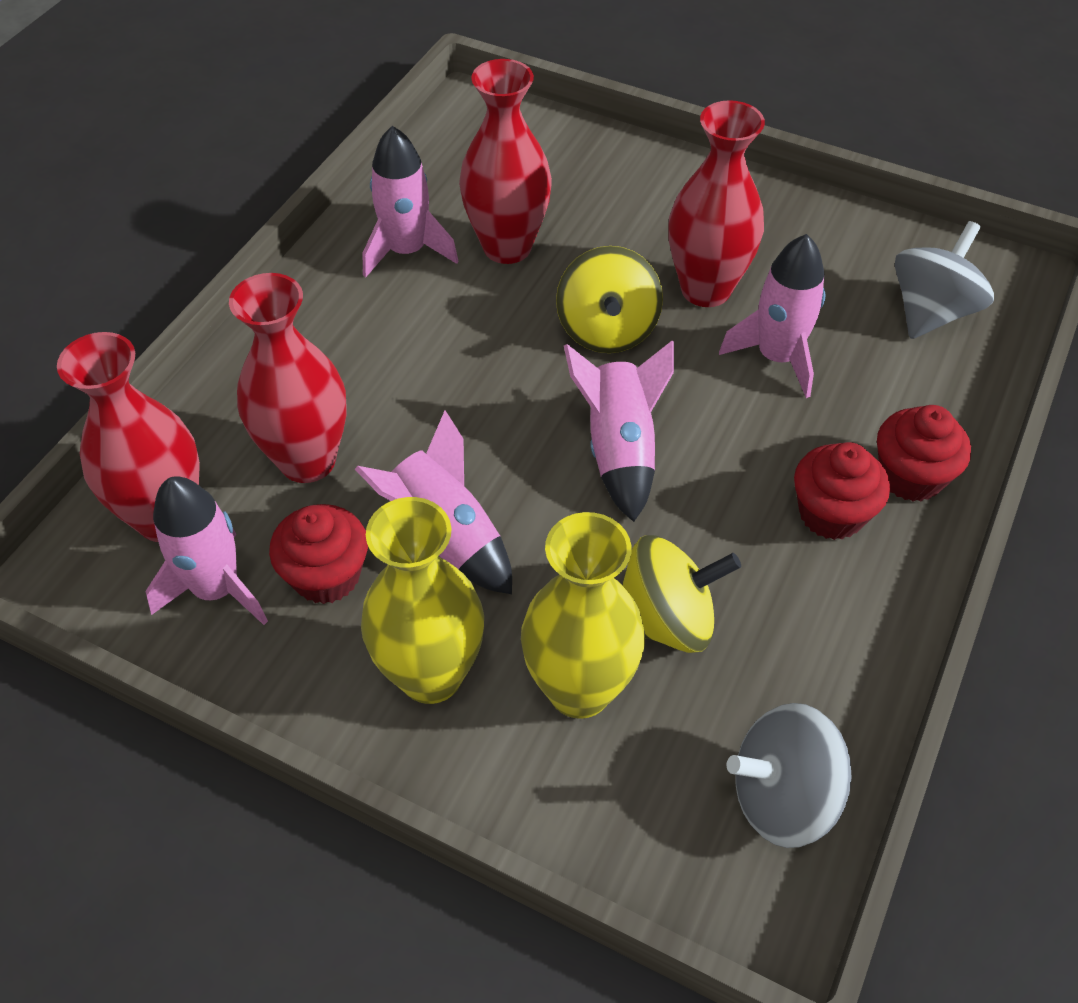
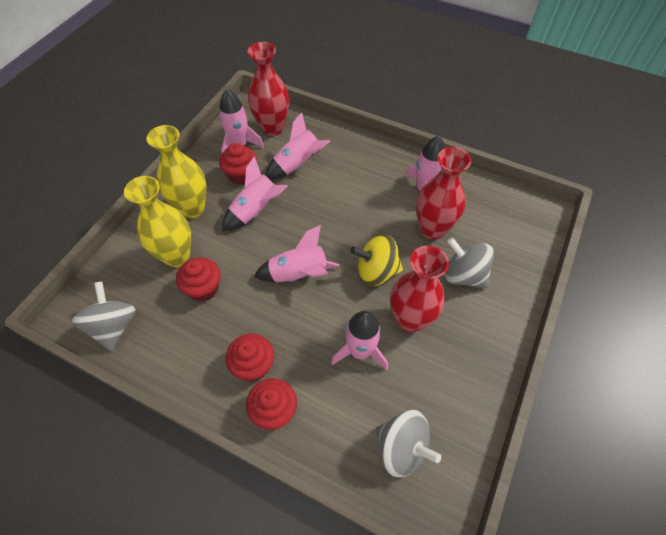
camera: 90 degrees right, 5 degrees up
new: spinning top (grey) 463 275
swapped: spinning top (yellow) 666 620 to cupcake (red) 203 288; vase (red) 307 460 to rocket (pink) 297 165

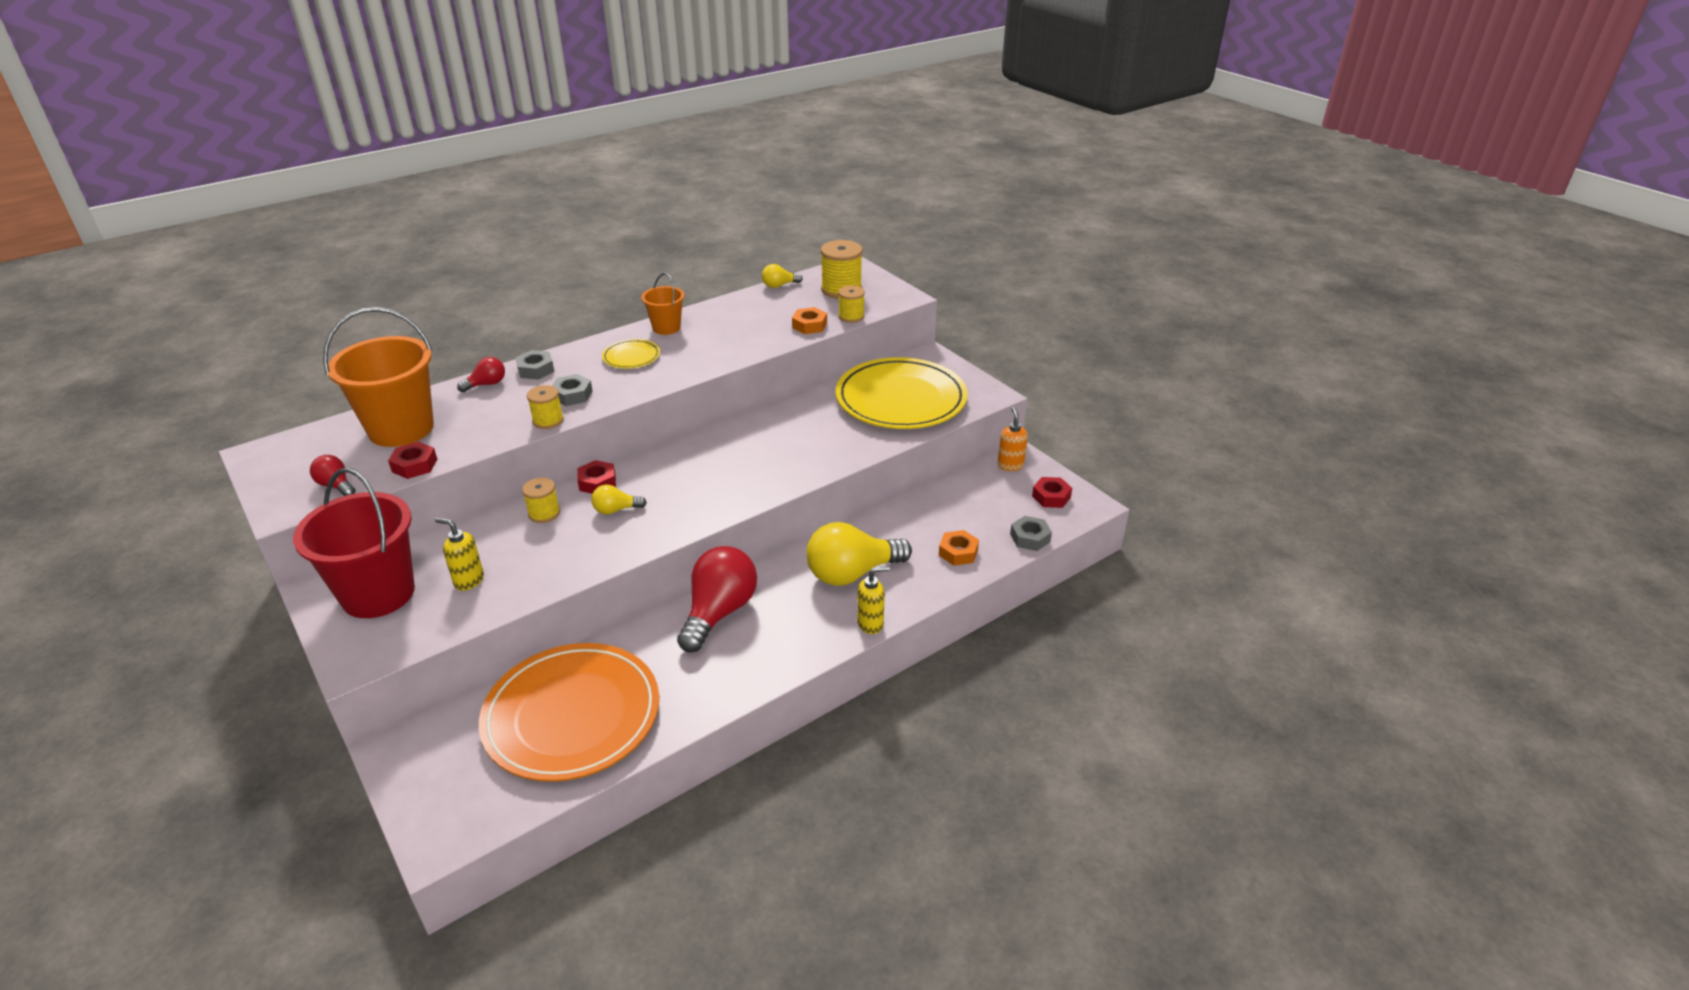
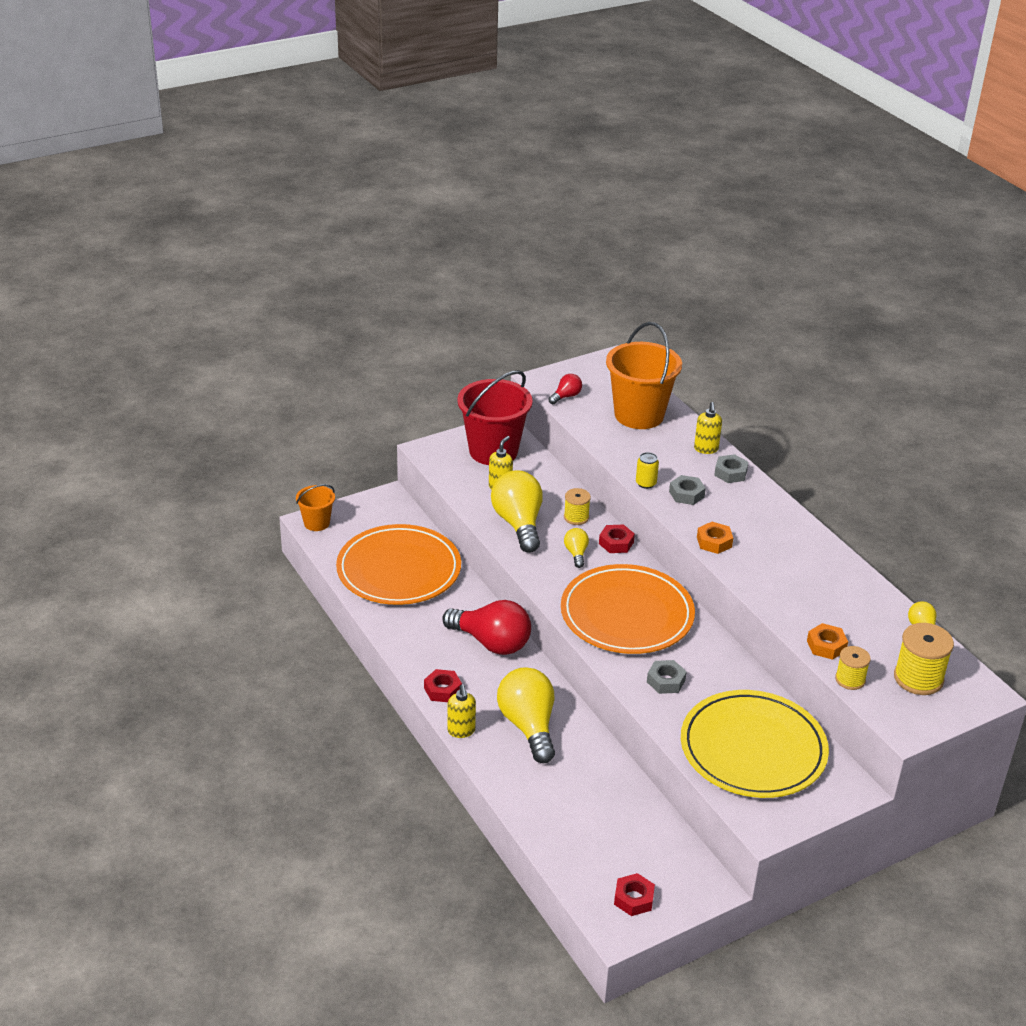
camera: 95 degrees right, 0 degrees up
gone: plate (yellow) 631 357; soap dispenser (orange) 1010 465
new: light bulb (yellow) 518 524; plate (orange) 627 614
shifted: bucket (orange) 666 328 to 316 523; nut (red) 414 465 to 442 690; nut (grey) 1030 538 to 666 681; nut (orange) 958 552 to 714 542
swapped: spool (yellow) 548 421 to can (yellow) 646 483; light bulb (red) 486 384 to soap dispenser (yellow) 706 449

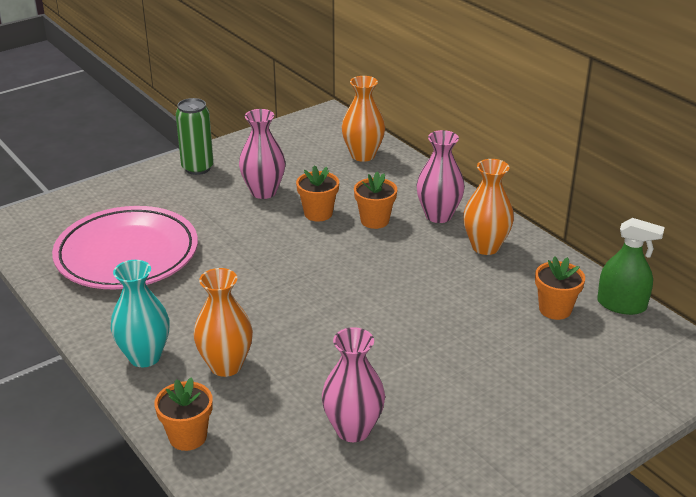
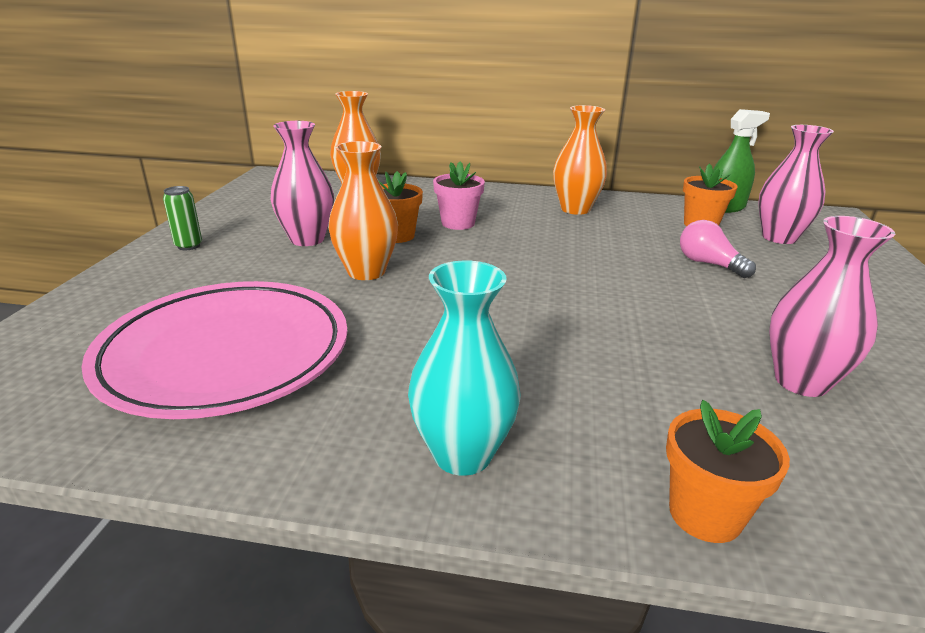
camera: 45 degrees left, 5 degrees down
new: light bulb (pink) 709 264
shifted: vase (orange) 226 365 to 366 272; vase (pink) 438 215 to 779 237
repainted: flower pot (orange) 374 220 to flower pot (pink) 458 223
scaled: can (green) 197 168 = 188 246 x0.59

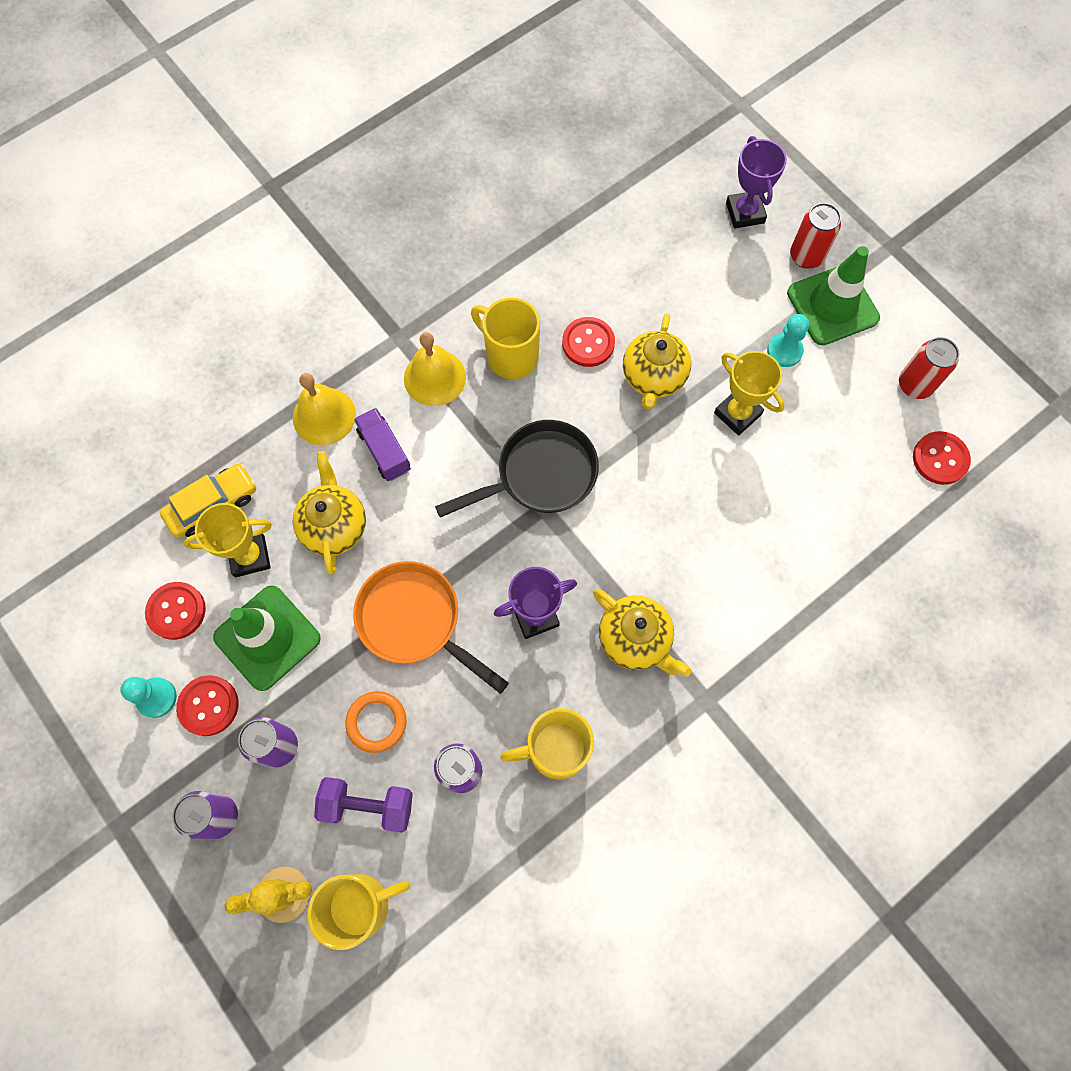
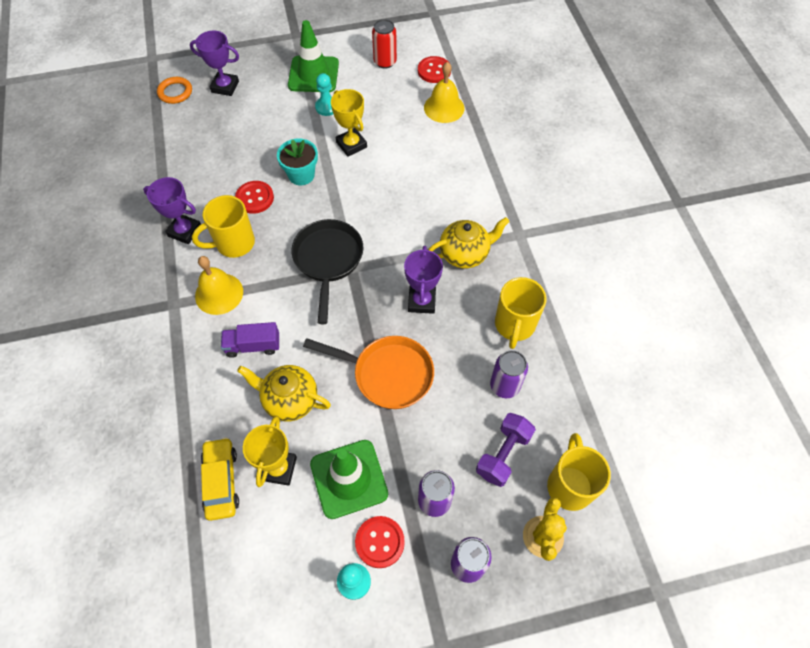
camera: 65 degrees left, 10 degrees down
gone: button (red) 176 611; can (red) 806 256
new: trophy (purple) 184 231
shifted: ring (orange) 376 722 to 175 92; bell (yellow) 324 416 to 444 107
swapped: teapot (yellow) 653 378 to flower pot (turquoise) 301 175
rotated: pan (orange) 415 621 = 388 374 135 degrees counterclockwise; trophy (yellow) 737 413 = 351 145 75 degrees clockwise

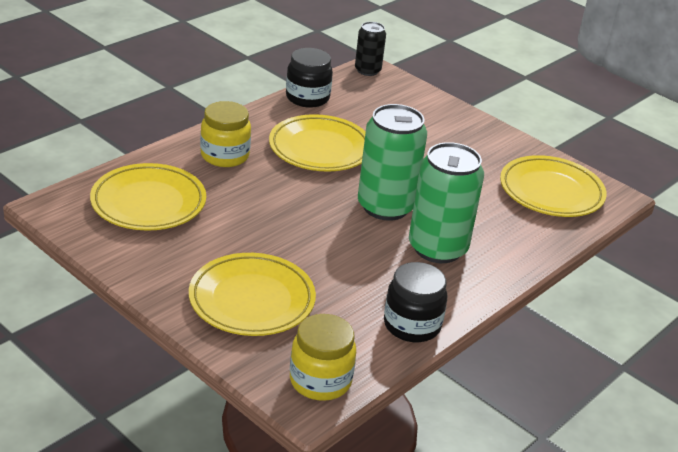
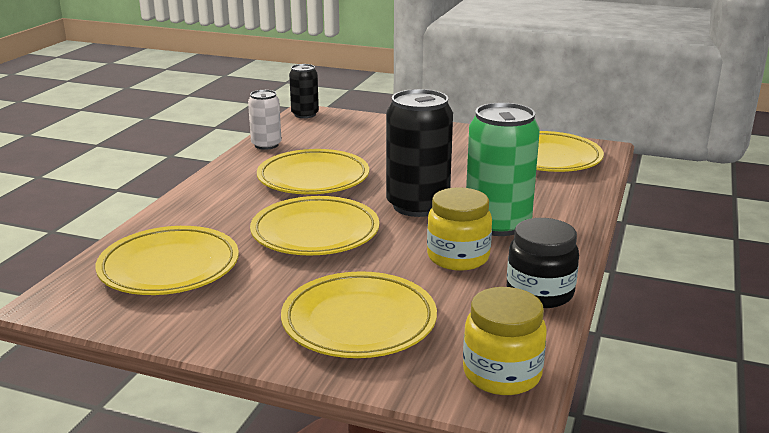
camera: 20 degrees left, 10 degrees down
new: plate (yellow) 315 233
shifted: jar (yellow) 225 156 to 458 257
swapped: jar (black) 307 98 to can (white) 266 145
repainted: can (green) 385 207 to can (black) 417 206

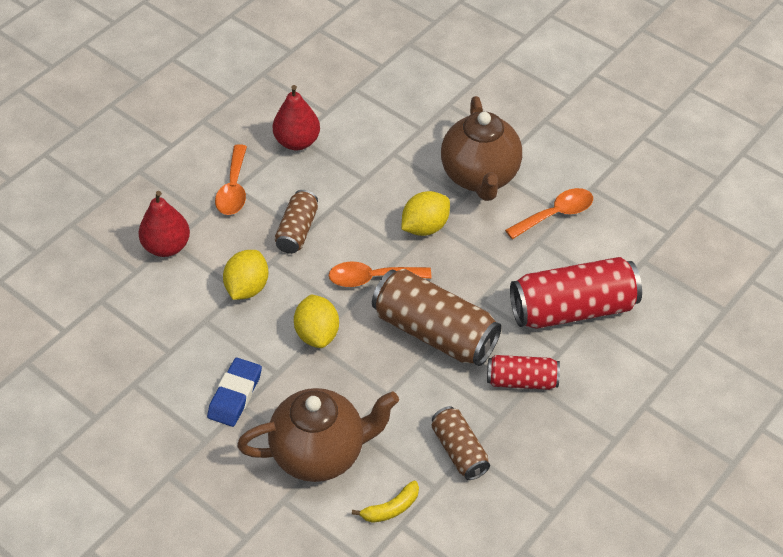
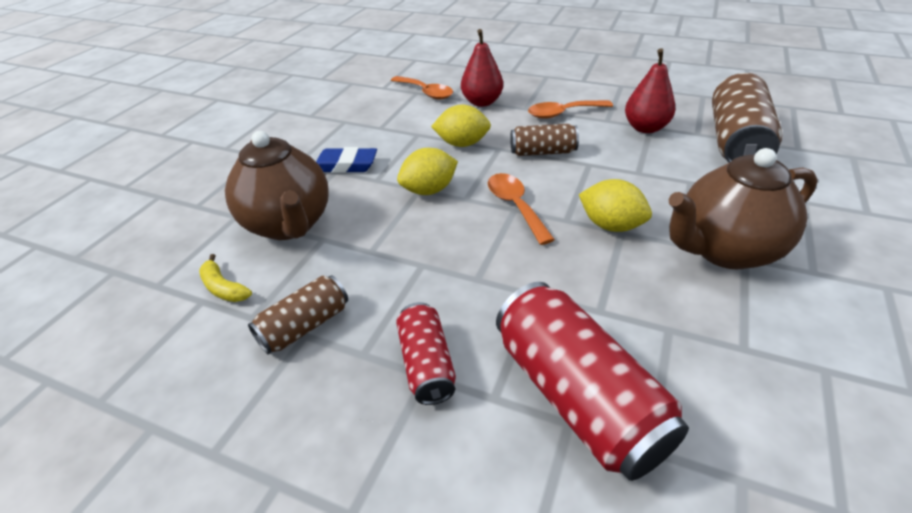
camera: 75 degrees right, 10 degrees down
shifted: spoon (orange) 555 214 to 426 92; can (brown) 434 332 to 735 141

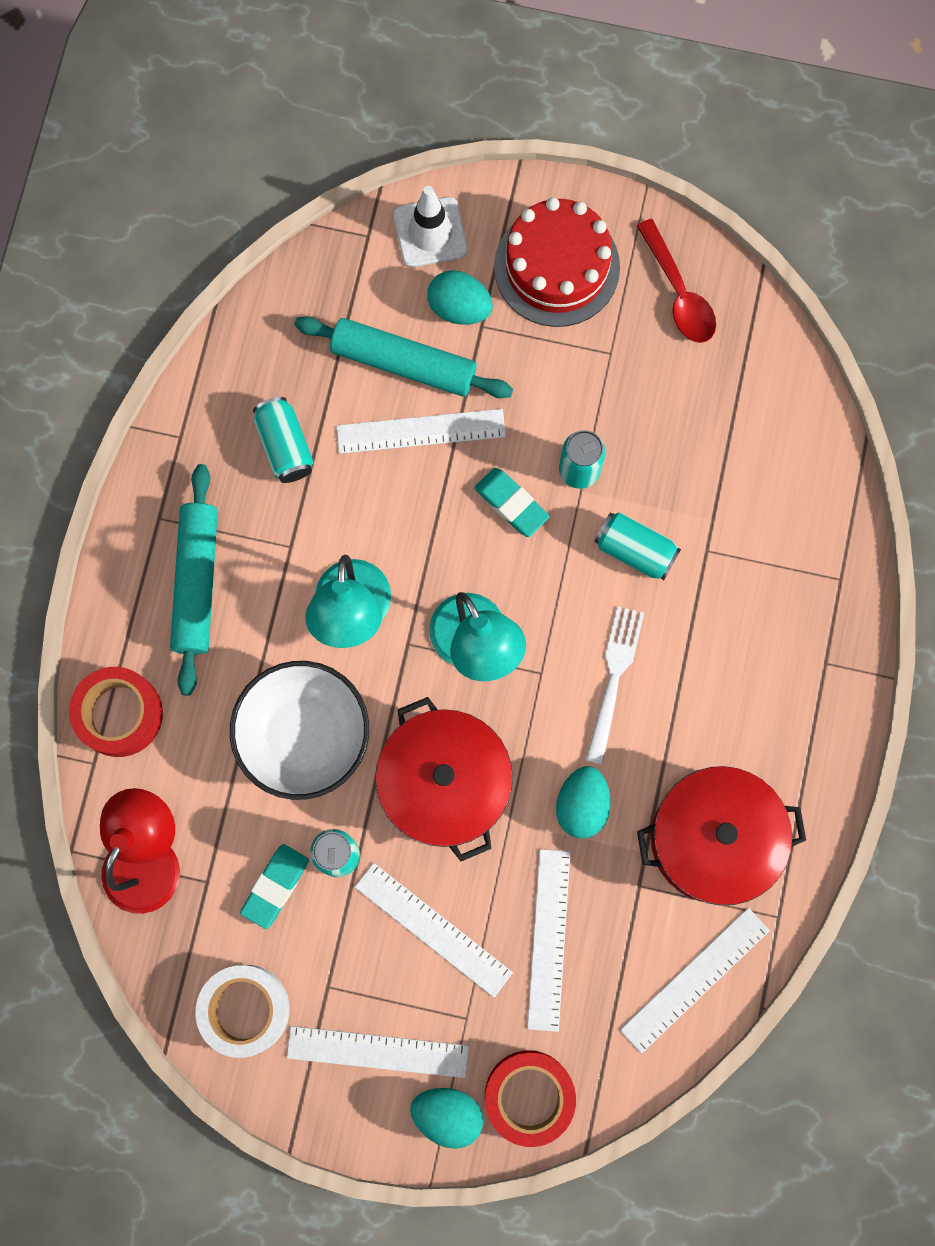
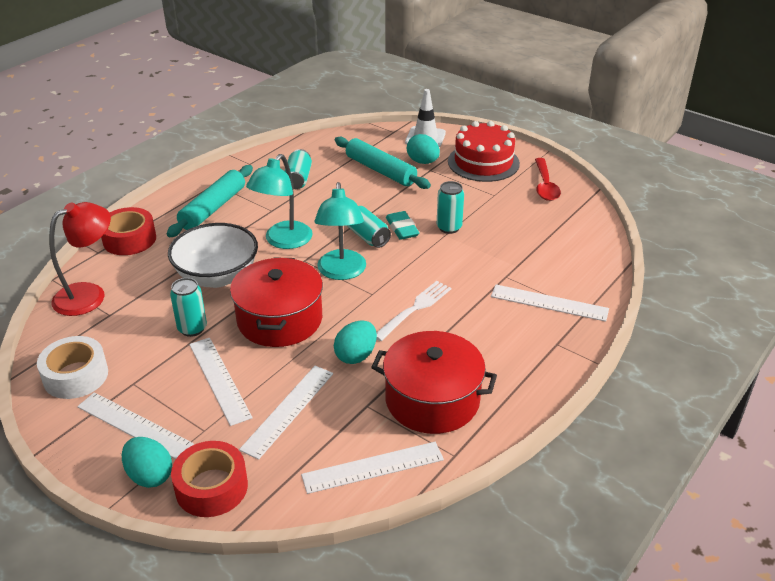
camera: 25 degrees right, 40 degrees down
gone: eraser (turquoise) 275 886
shifted: can (turquoise) 635 550 to 367 236; ruler (white) 421 431 to 549 303

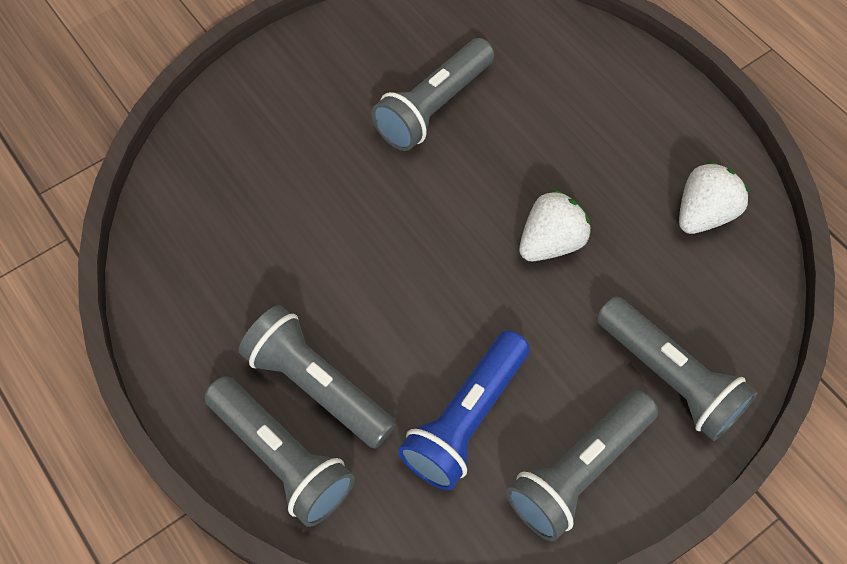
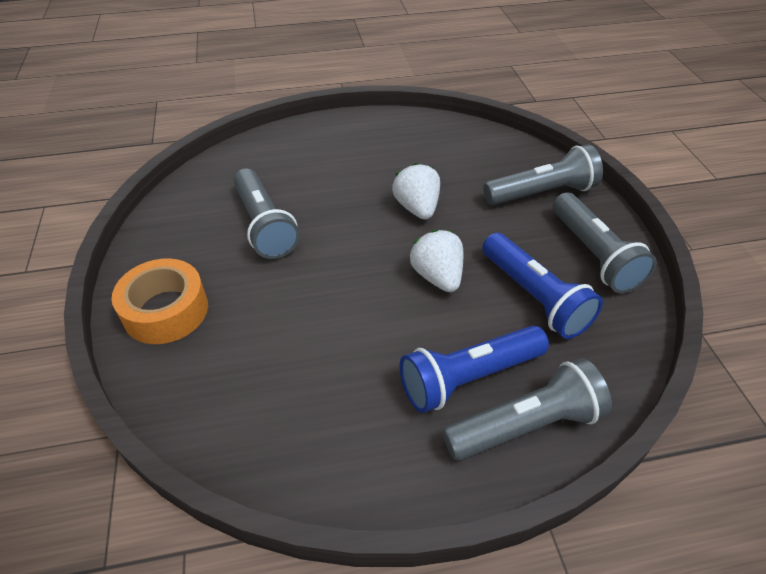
camera: 65 degrees left, 15 degrees down
new: tape (orange) 166 310
shifted: strawberry (white) 703 214 to 437 276
repainted: flashlight (grey) 317 385 to flashlight (blue) 468 377

